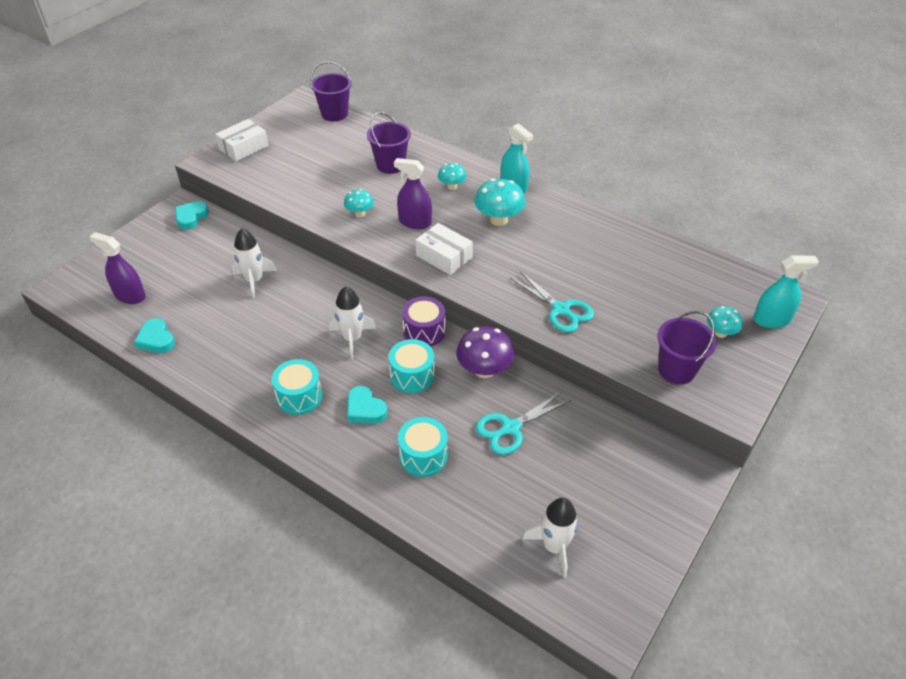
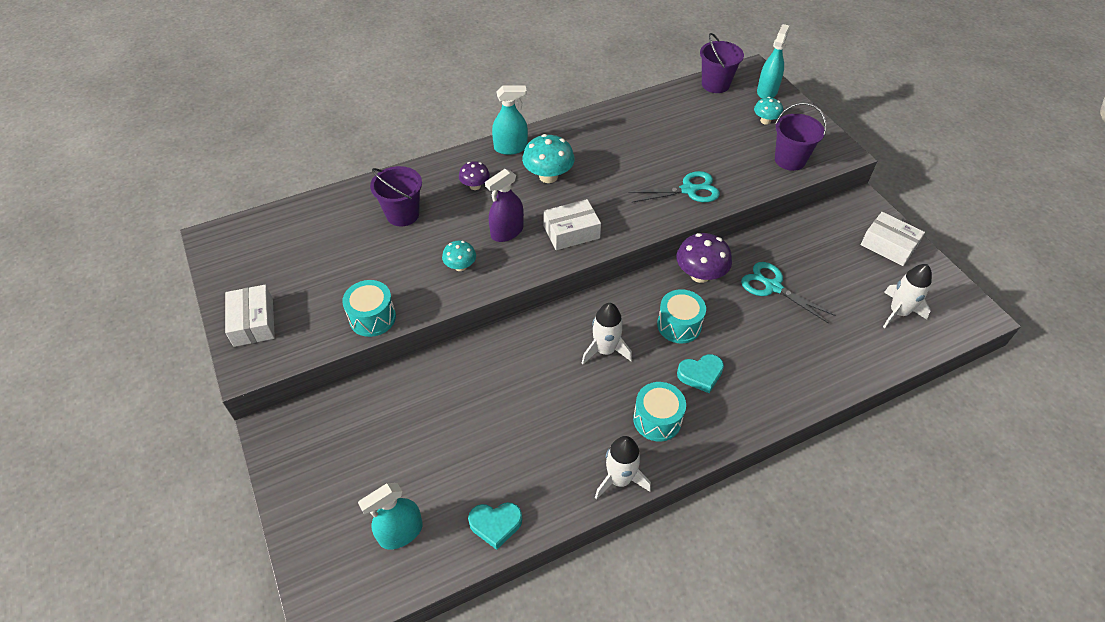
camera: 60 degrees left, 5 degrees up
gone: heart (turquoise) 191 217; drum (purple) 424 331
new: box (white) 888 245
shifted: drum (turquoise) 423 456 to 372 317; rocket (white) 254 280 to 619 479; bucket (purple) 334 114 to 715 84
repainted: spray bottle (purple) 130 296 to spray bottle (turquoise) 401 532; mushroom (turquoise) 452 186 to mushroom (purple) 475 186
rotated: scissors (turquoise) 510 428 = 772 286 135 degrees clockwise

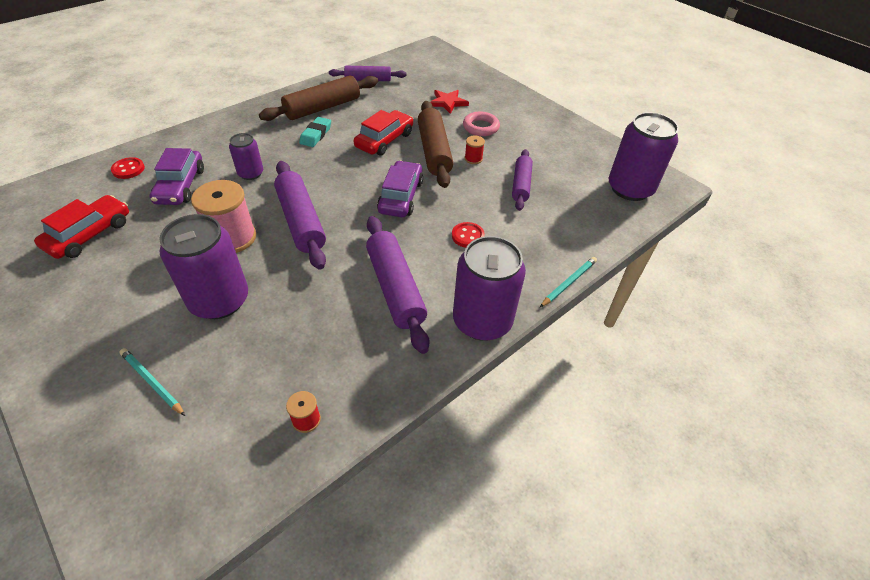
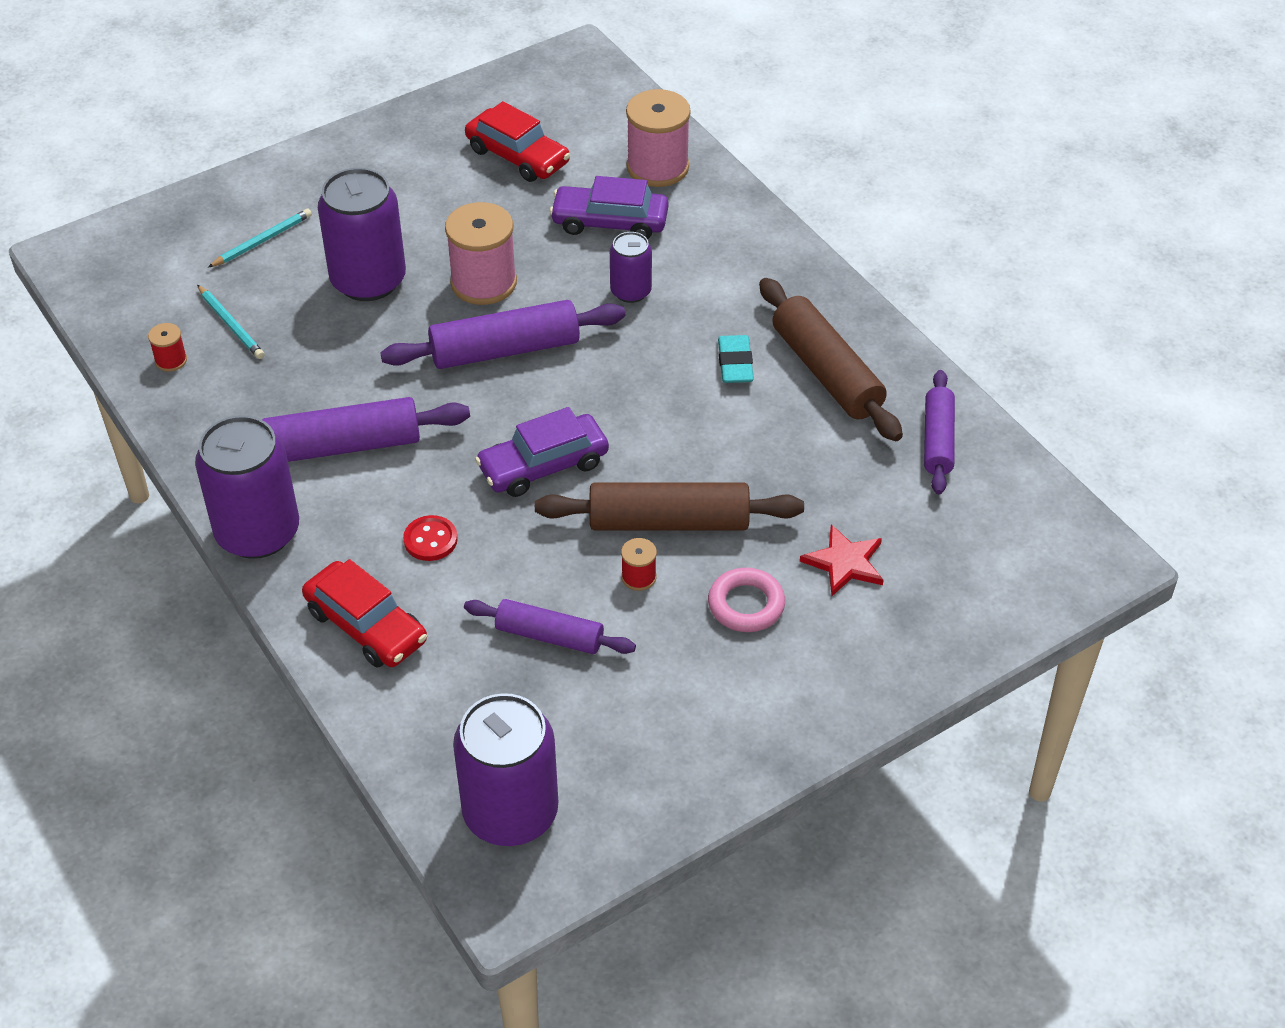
camera: 100 degrees right, 0 degrees up
shifted: pencil (turquoise) 568 283 to 231 324; car (red) 384 140 to 366 626
swapped: button (red) 128 169 to spool (pink) 657 167
rotated: car (purple) 400 197 = 543 465 135 degrees clockwise; eraser (turquoise) 316 135 = 735 363 60 degrees clockwise

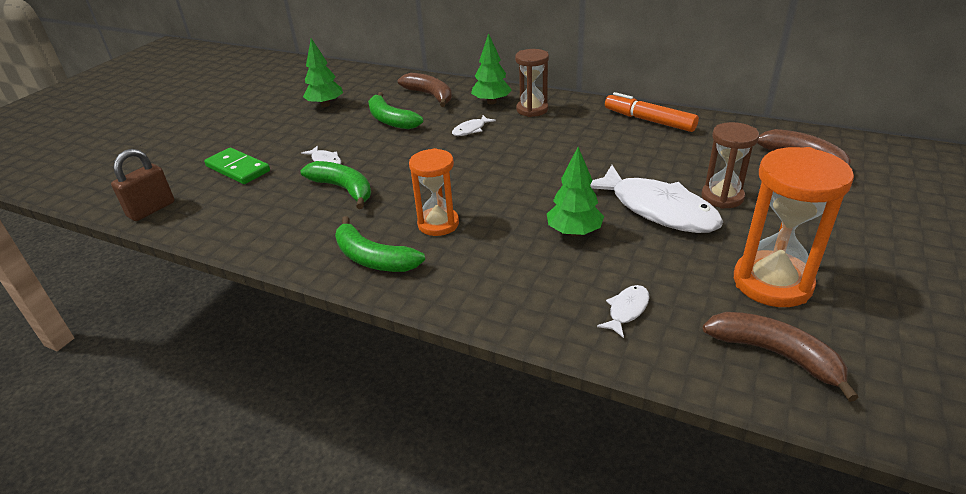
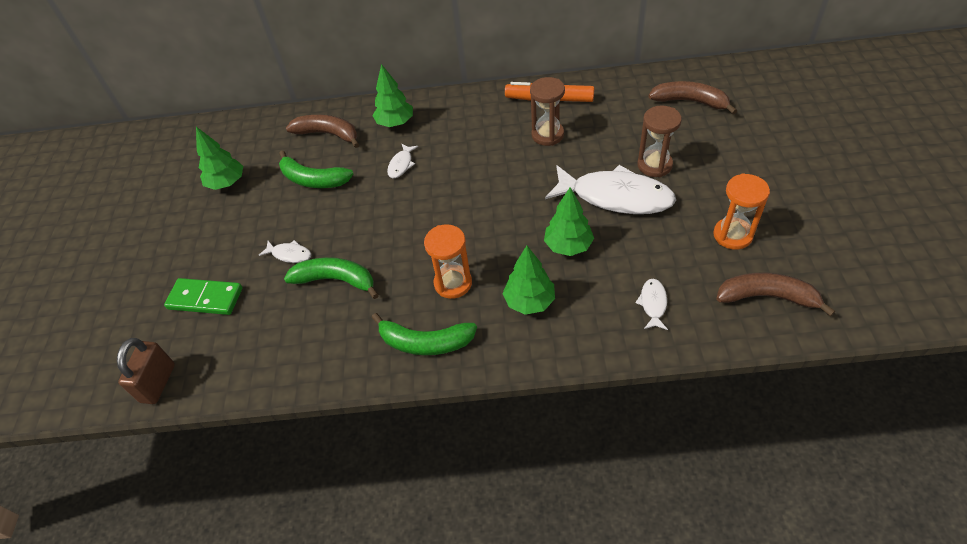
camera: 25 degrees left, 15 degrees up
new: tree (green) 529 301
shifted: hourglass (brown) 532 110 to 547 135
scaled: hourglass (orange) 772 283 = 732 235 x0.65

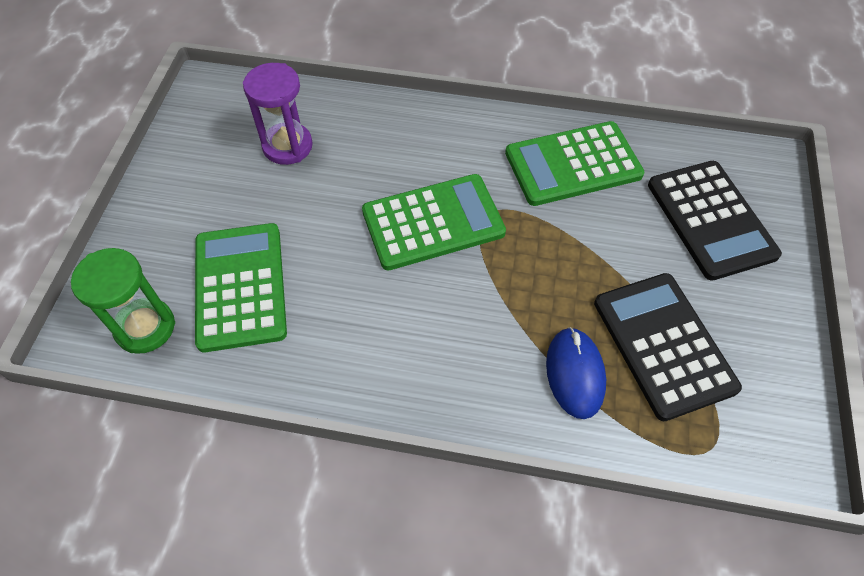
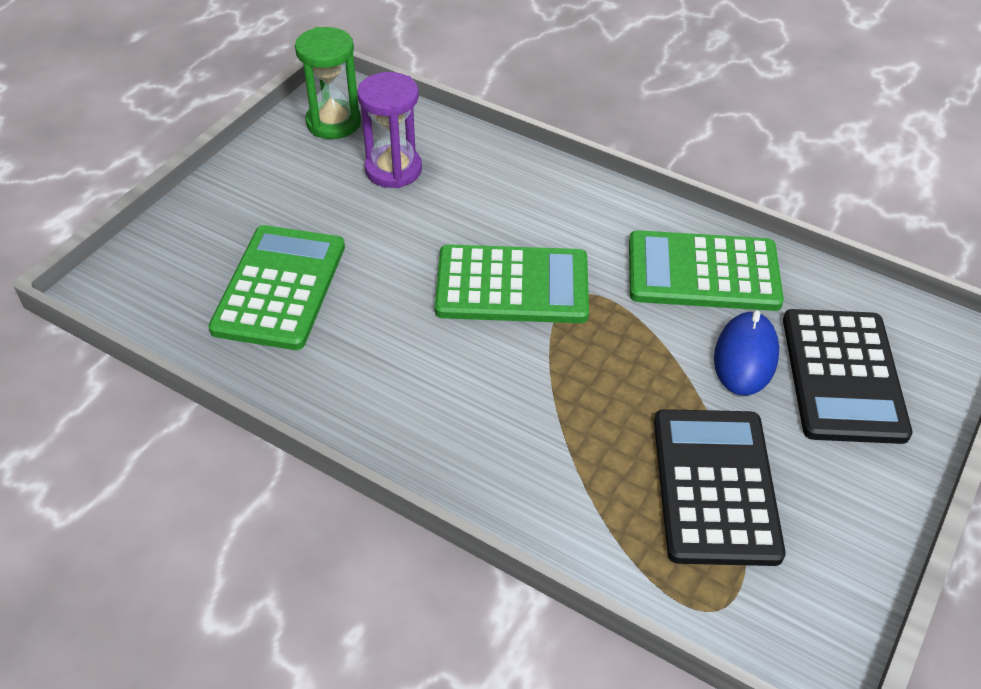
camera: 20 degrees right, 10 degrees down
shifted: hourglass (green) 145 327 to 333 123; mouse (blue) 575 374 to 745 357

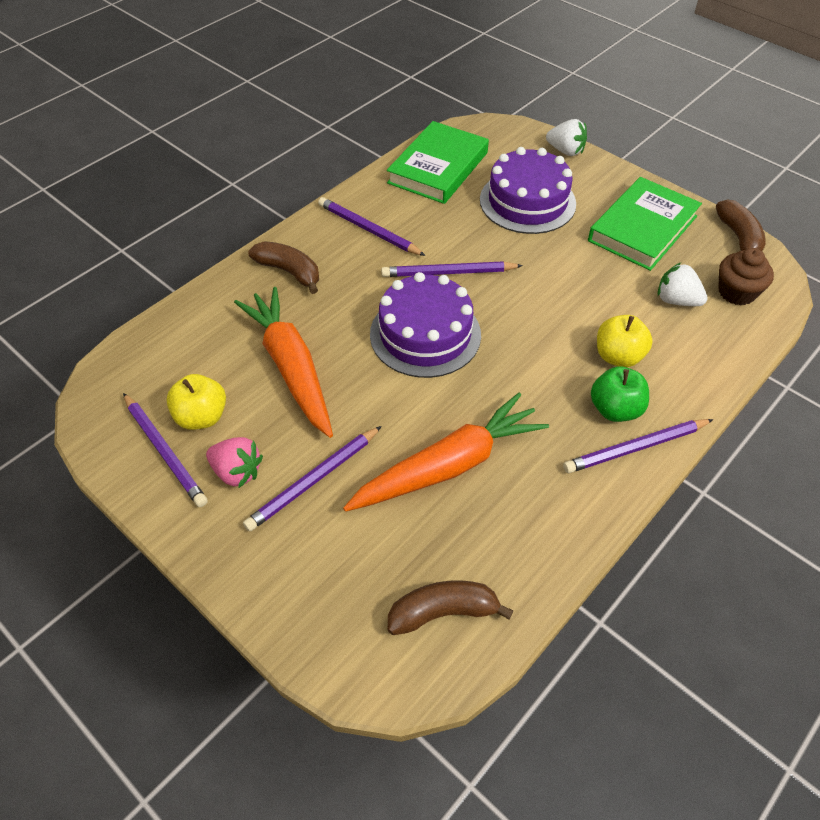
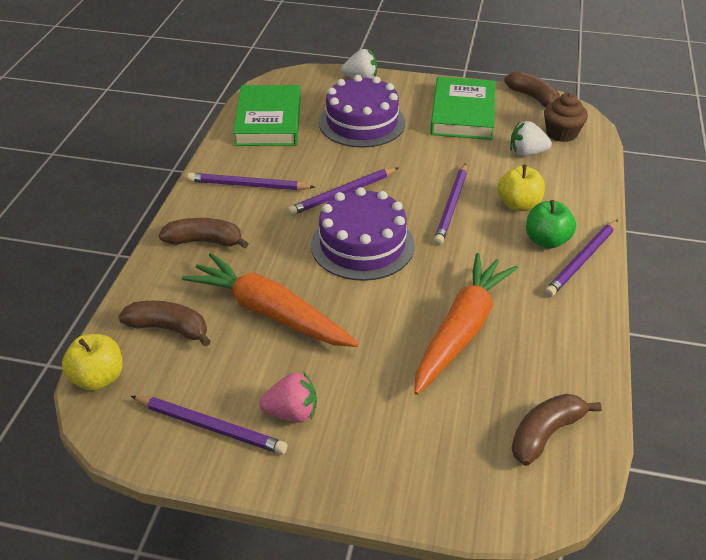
camera: 30 degrees left, 10 degrees down
new: banana (brown) 168 328
shifted: apple (yellow) 202 417 to 98 378; pencil (purple) 314 480 to 451 206

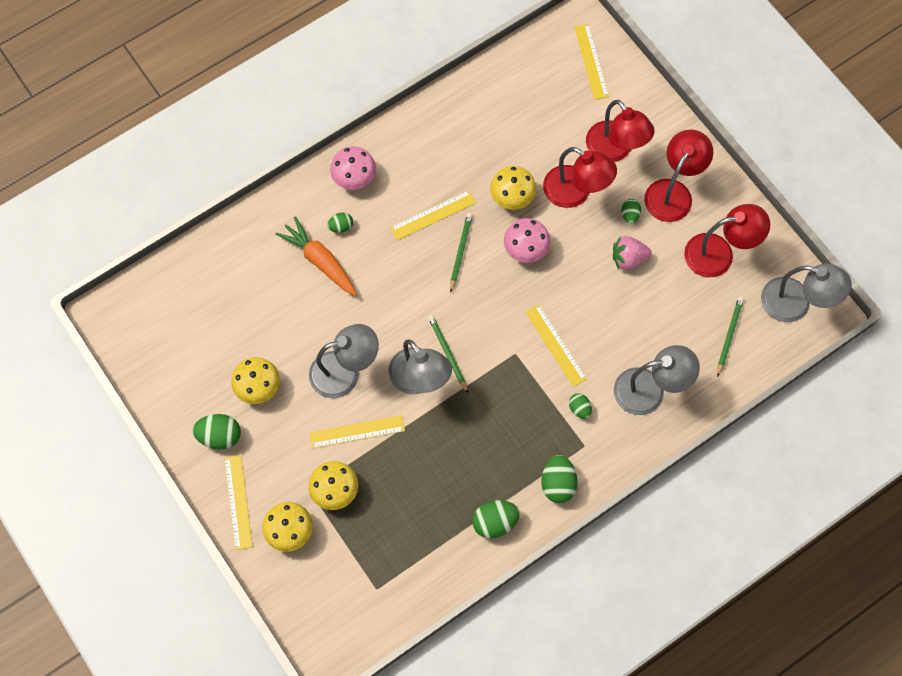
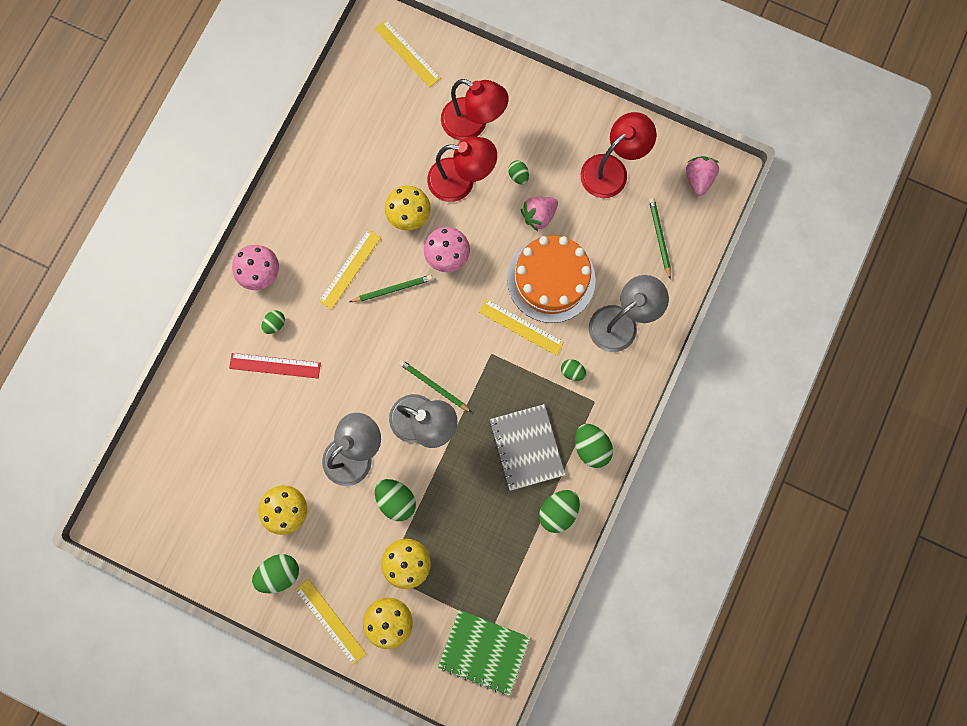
camera: 30 degrees left, 10 degrees up
gone: lamp (red) 673 192
new: notebook (green) 484 651; notebook (grey) 527 447; cake (orange) 551 279
swapped: carrot (orange) 320 261 to ruler (red) 275 365; ruler (yellow) 357 431 to egg (green) 396 500; lamp (grey) 796 304 to strawberry (pink) 698 179
rotated: pencil (green) 460 252 = 392 289 90 degrees clockwise

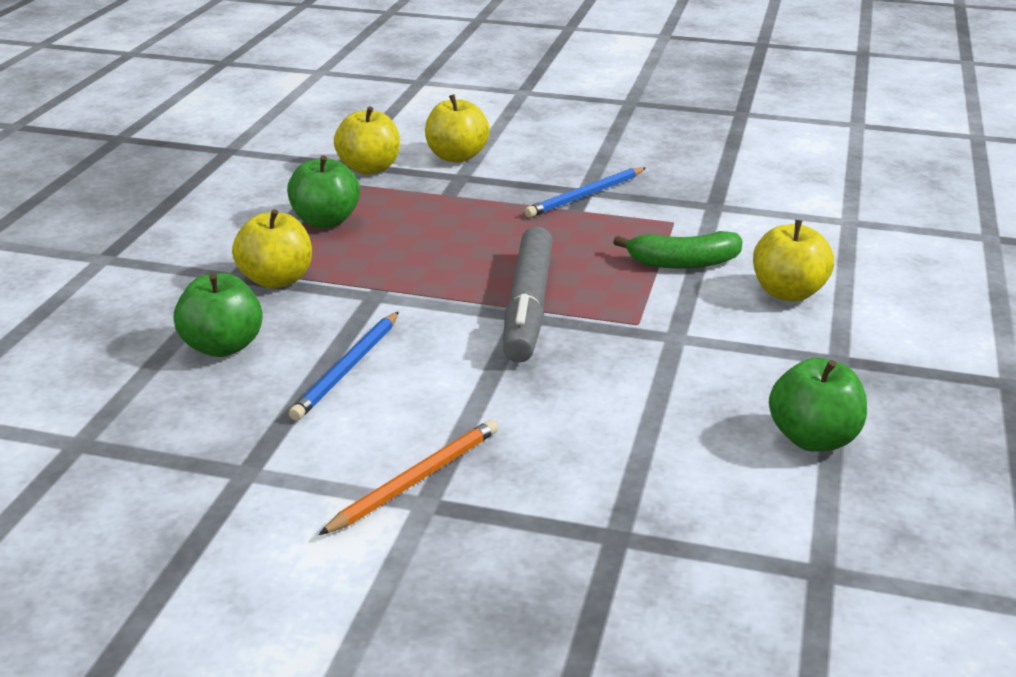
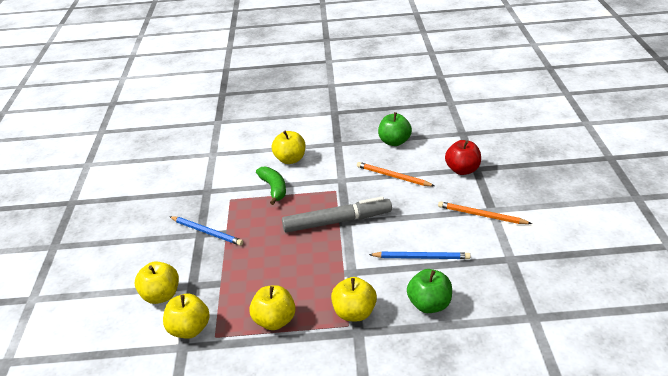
camera: 105 degrees left, 5 degrees up
new: pencil (orange) 393 176; apple (red) 462 170
repainted: apple (green) 325 221 to apple (yellow) 274 321

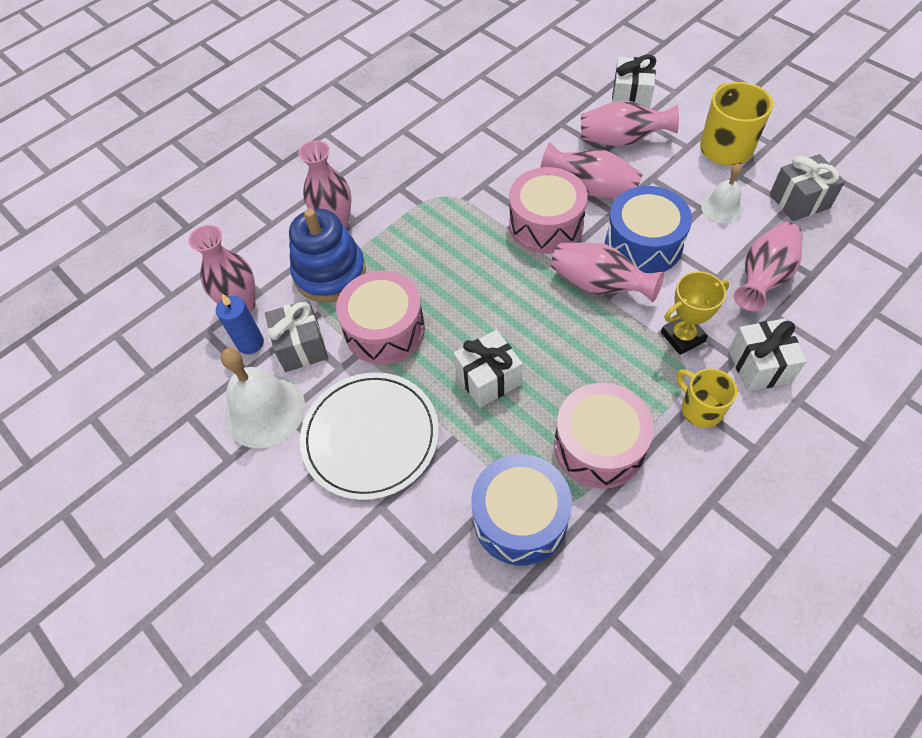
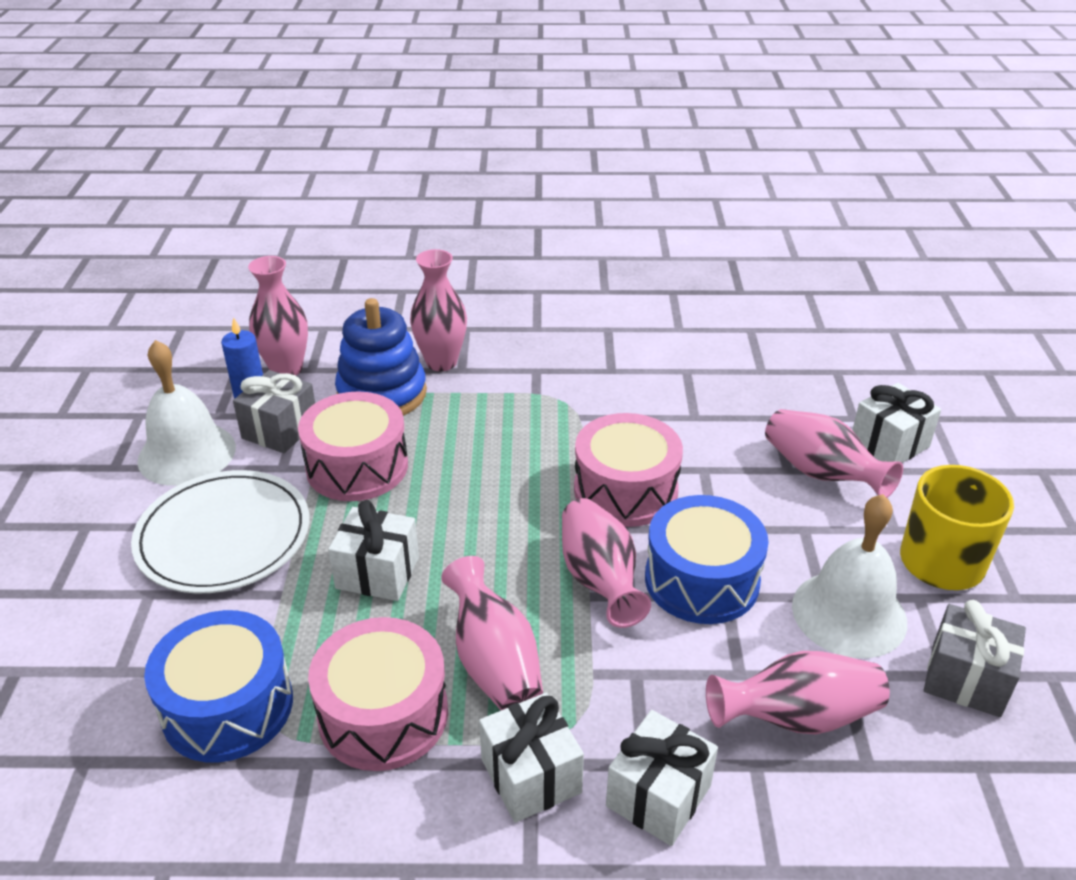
camera: 40 degrees right, 20 degrees down
gone: trophy (yellow) 682 337
shifted: vase (pink) 592 188 to 494 663
swapped: mug (yellow) 700 409 to gift (white) 530 776
scaled: bell (white) 722 207 = 849 613 x1.73

